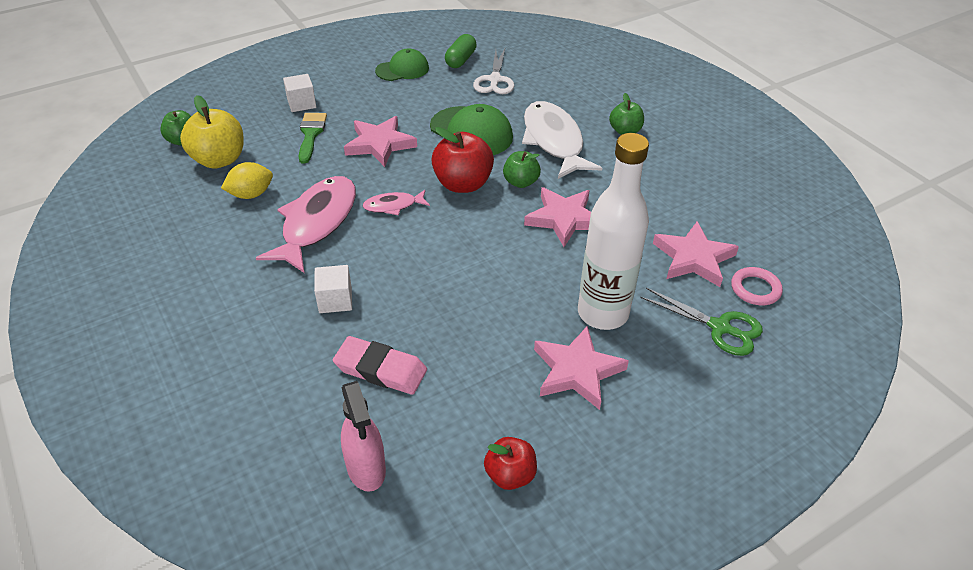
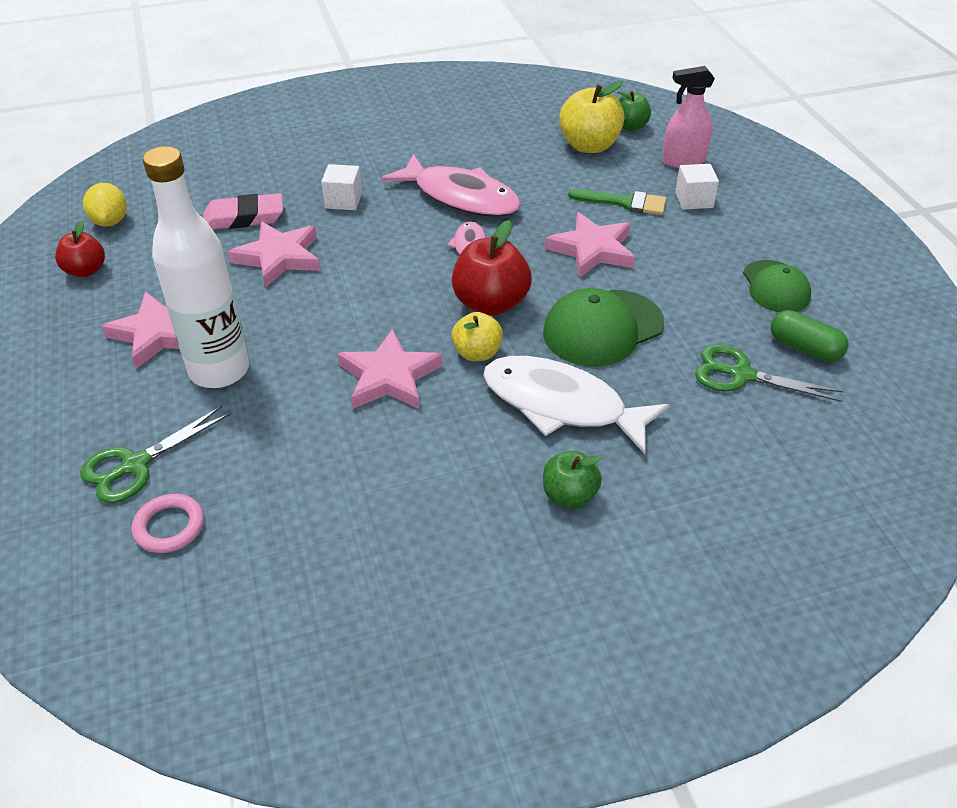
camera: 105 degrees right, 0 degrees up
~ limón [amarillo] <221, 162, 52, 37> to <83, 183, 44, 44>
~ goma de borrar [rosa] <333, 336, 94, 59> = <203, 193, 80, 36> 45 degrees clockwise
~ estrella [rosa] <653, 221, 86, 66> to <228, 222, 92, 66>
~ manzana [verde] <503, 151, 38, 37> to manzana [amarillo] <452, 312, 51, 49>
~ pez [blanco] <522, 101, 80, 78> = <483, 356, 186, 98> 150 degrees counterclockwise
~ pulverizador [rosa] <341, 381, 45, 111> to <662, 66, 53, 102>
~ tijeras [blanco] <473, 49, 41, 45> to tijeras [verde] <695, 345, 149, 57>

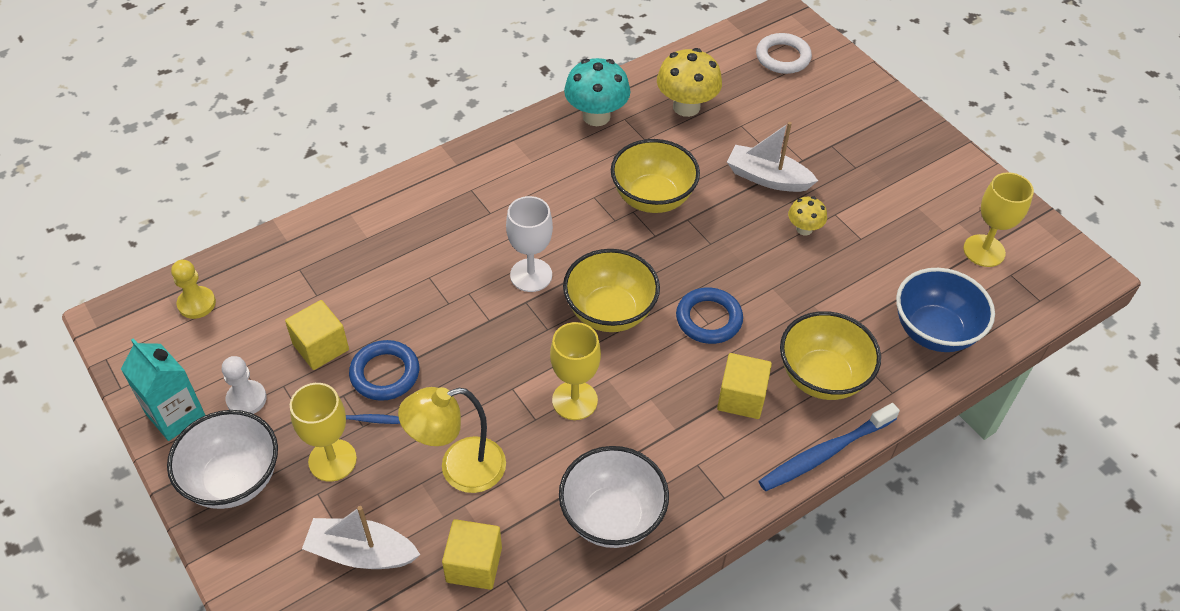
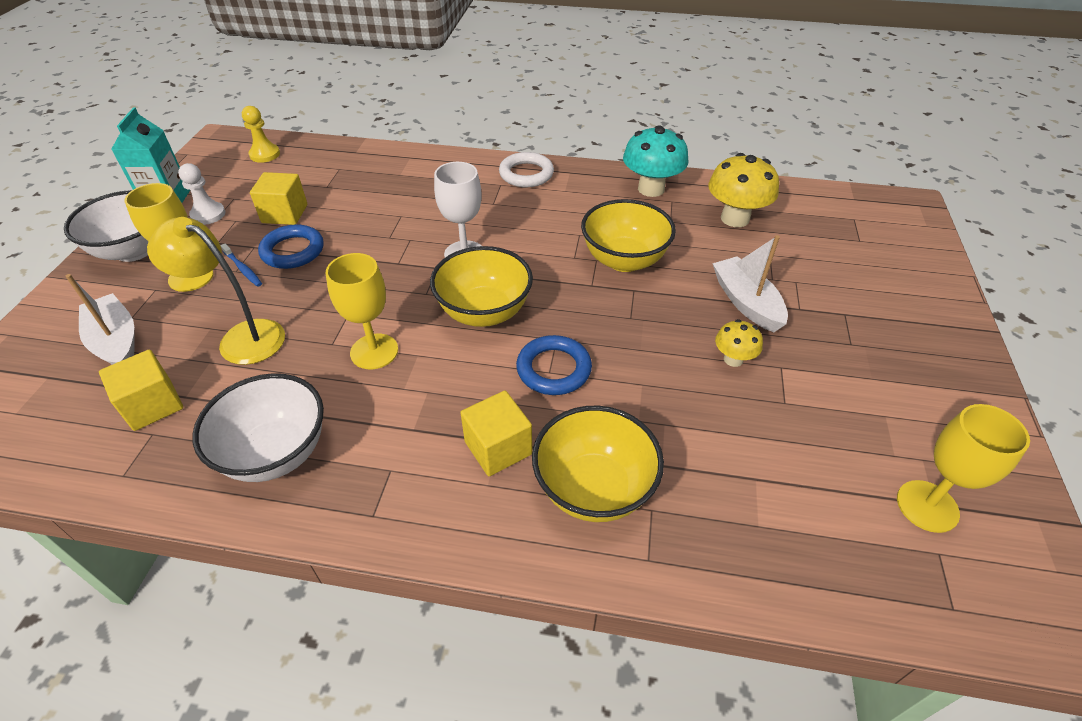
camera: 45 degrees right, 5 degrees down
~ anillo [blanco] <756, 33, 56, 41> to <499, 152, 55, 35>
- cepillo de dientes [azul] <759, 403, 141, 88>
- cuenco [azul] <896, 268, 99, 84>

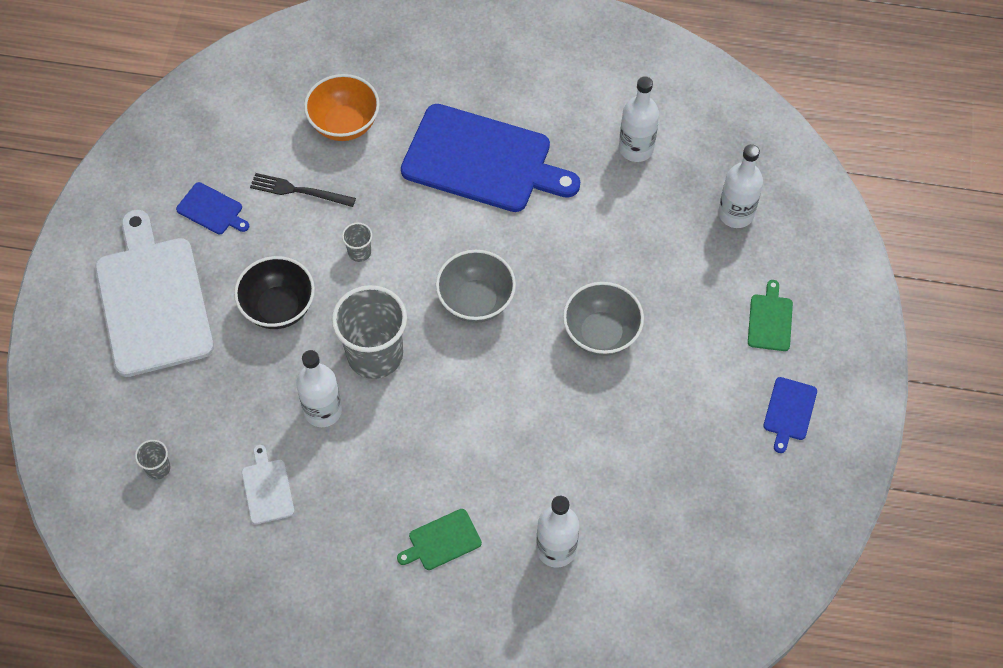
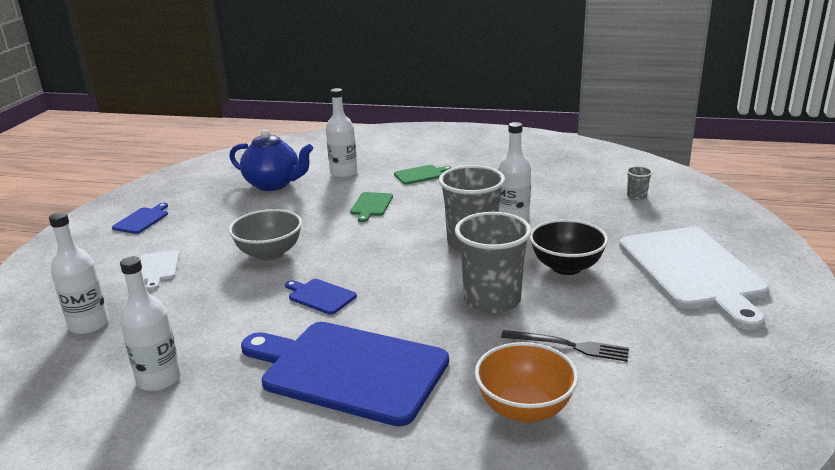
camera: 175 degrees left, 35 degrees down
~ tabla de cortar [blanco] <242, 445, 52, 79> to <140, 250, 39, 40>
+ tetera [azul] <229, 130, 84, 61>
~ tabla de cortar [azul] <176, 182, 73, 52> to <285, 279, 72, 36>
~ tabla de cortar [verde] <748, 280, 45, 71> to <350, 192, 43, 30>
~ vaso [gris] <342, 223, 30, 39> = <455, 212, 77, 102> x2.32
- cuenco [gris] <436, 250, 80, 73>

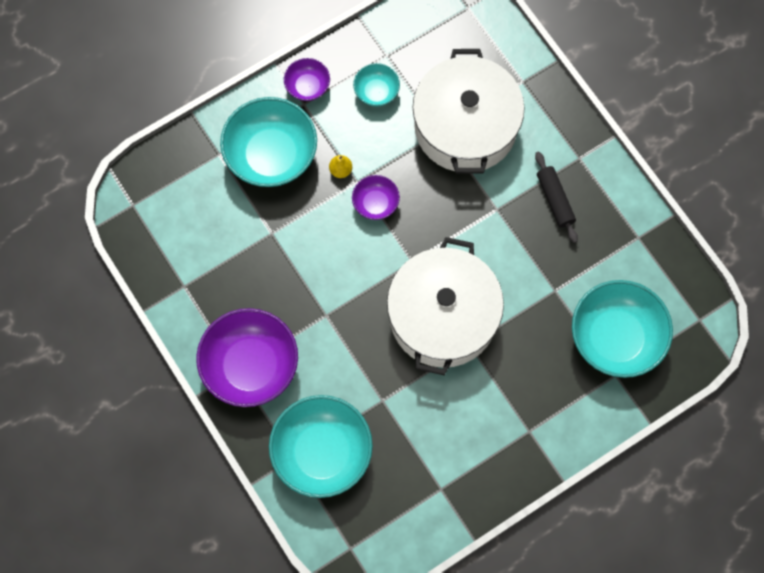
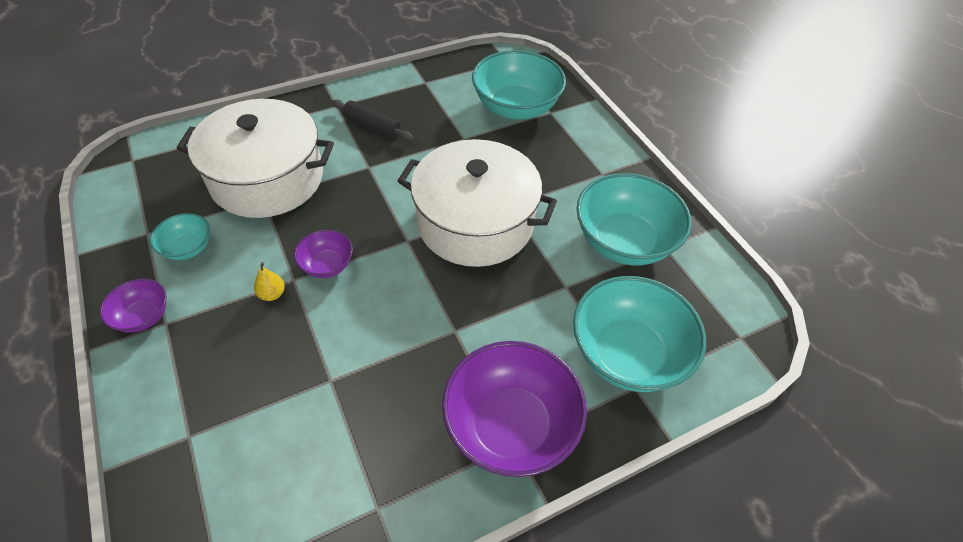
camera: 85 degrees left, 20 degrees down
~ rodillo [negro] <535, 152, 43, 91> = <332, 99, 81, 42> 45 degrees clockwise
~ cuenco [turquesa] <220, 97, 97, 90> to <576, 173, 116, 92>

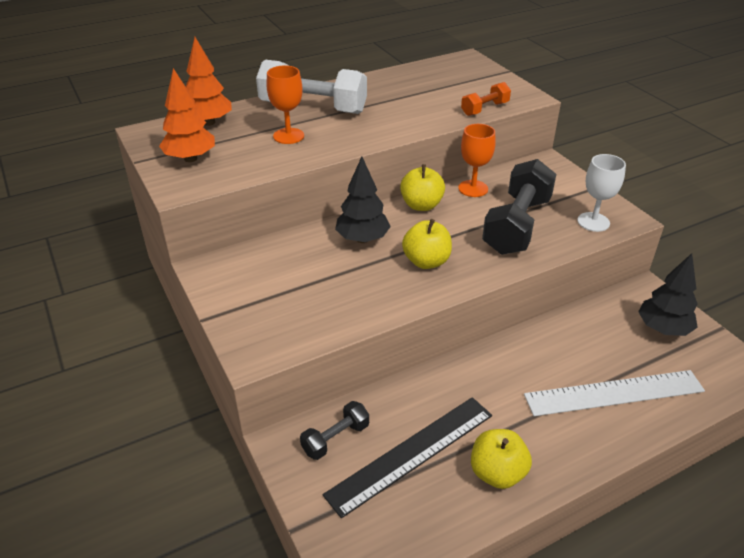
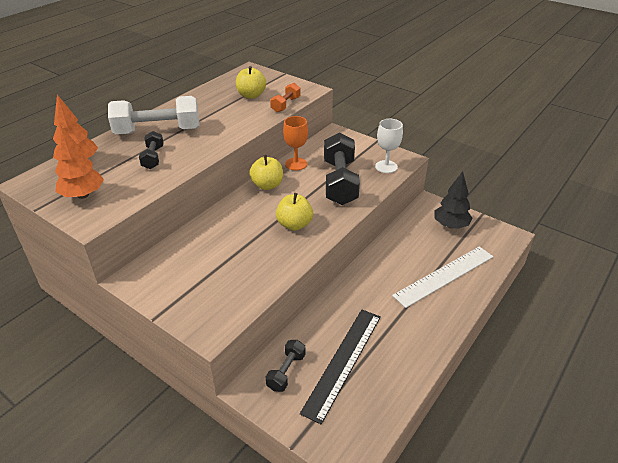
camera: 25 degrees left, 0 degrees up
~ copa [naranja] <266, 66, 38, 78> to mancuerna [negro] <139, 131, 25, 38>
~ manzana [amarillo] <471, 429, 61, 60> to <236, 66, 30, 33>
- árbol [negro] <335, 157, 56, 86>

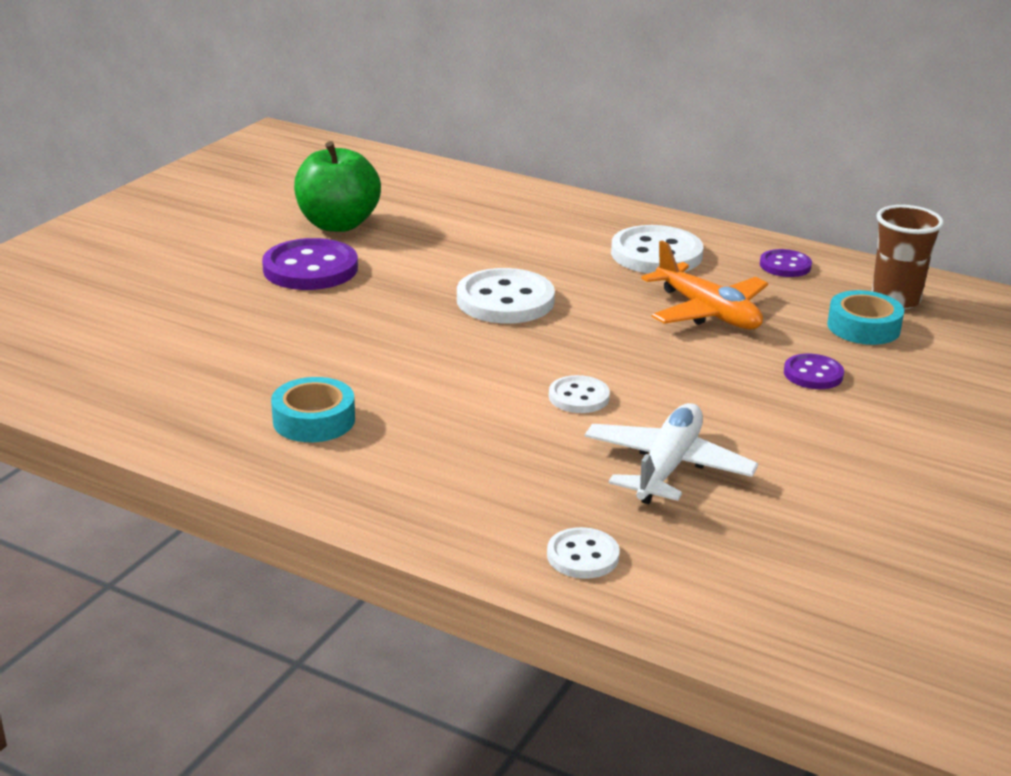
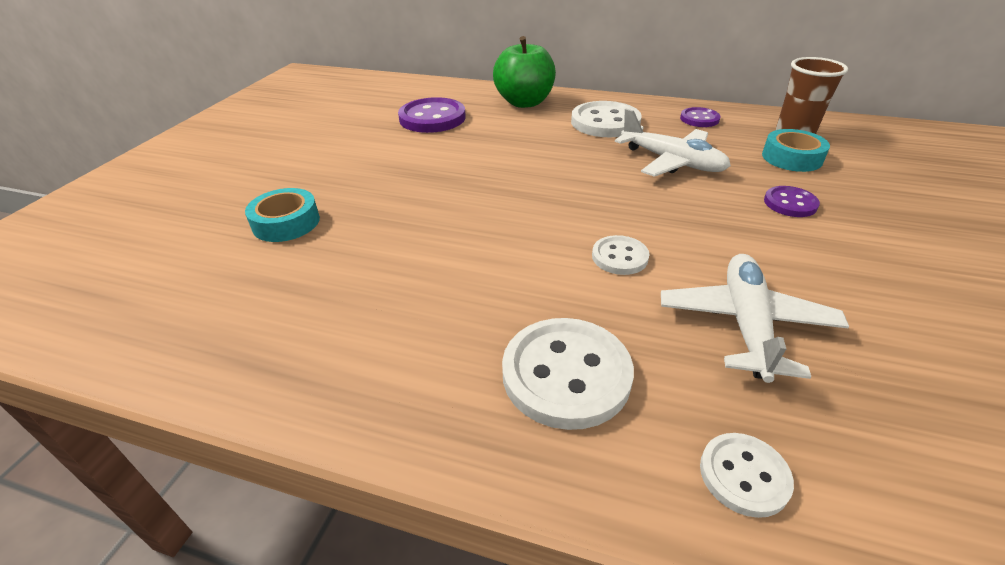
camera: 10 degrees left, 10 degrees up
~ cinta adhesiva [turquesa] <271, 377, 84, 65> to <245, 188, 75, 54>
~ botón [morado] <262, 238, 96, 52> to <398, 97, 68, 36>
~ manzana [verde] <294, 141, 87, 91> to <493, 36, 63, 72>
~ botón [blanco] <457, 268, 98, 56> to <502, 318, 132, 112>
~ avión [naranja] <641, 241, 127, 89> to avión [blanco] <615, 109, 116, 68>

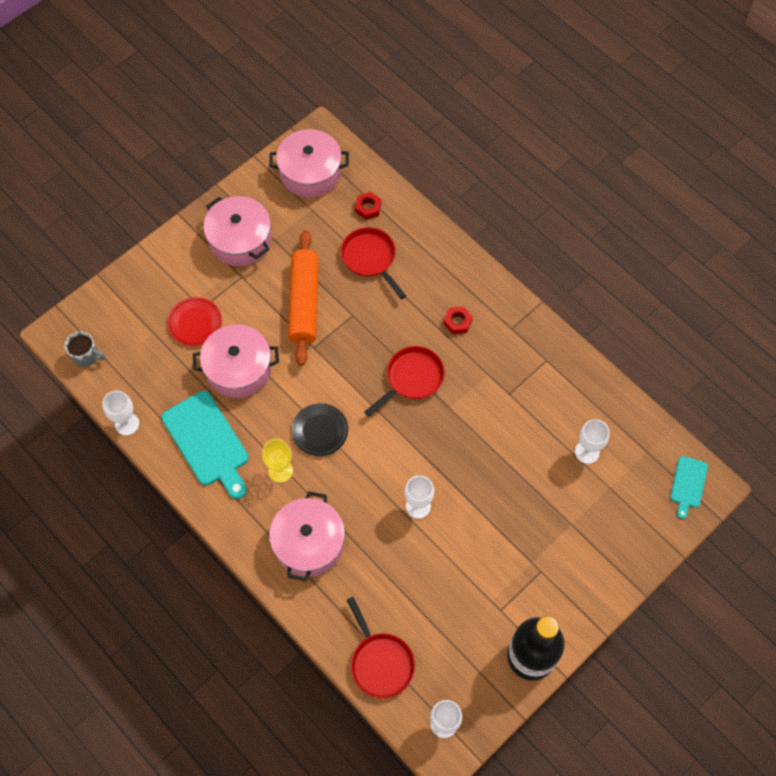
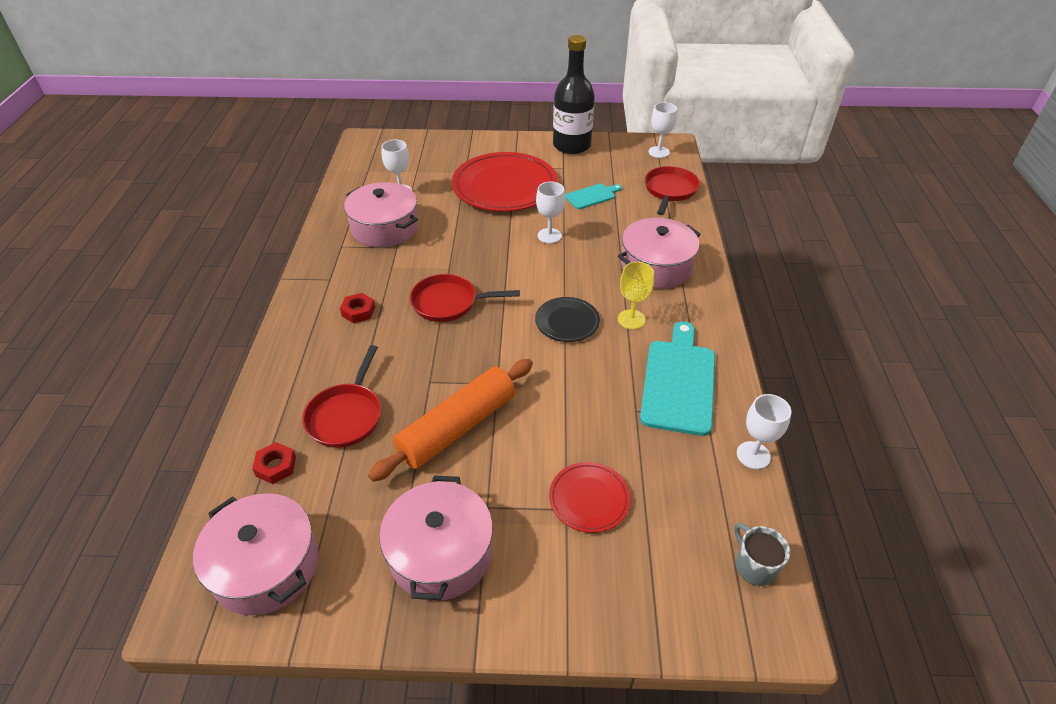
camera: 135 degrees left, 20 degrees down
~ olla [rosa] <193, 324, 86, 74> to <344, 182, 74, 65>
+ plato [rojo] <452, 152, 106, 60>
~ tabla de cortar [turquesa] <670, 456, 38, 63> to <565, 183, 57, 26>

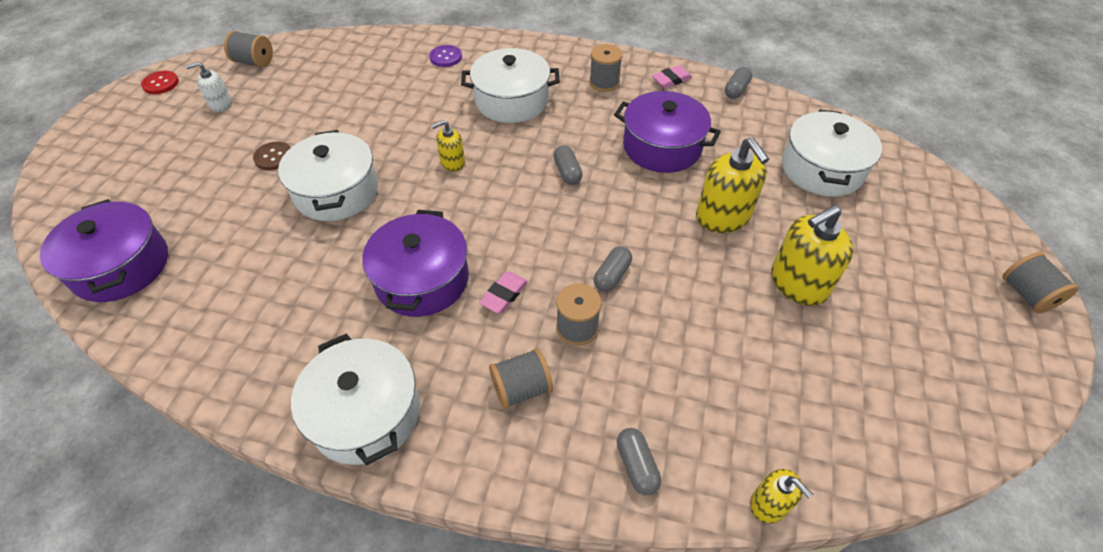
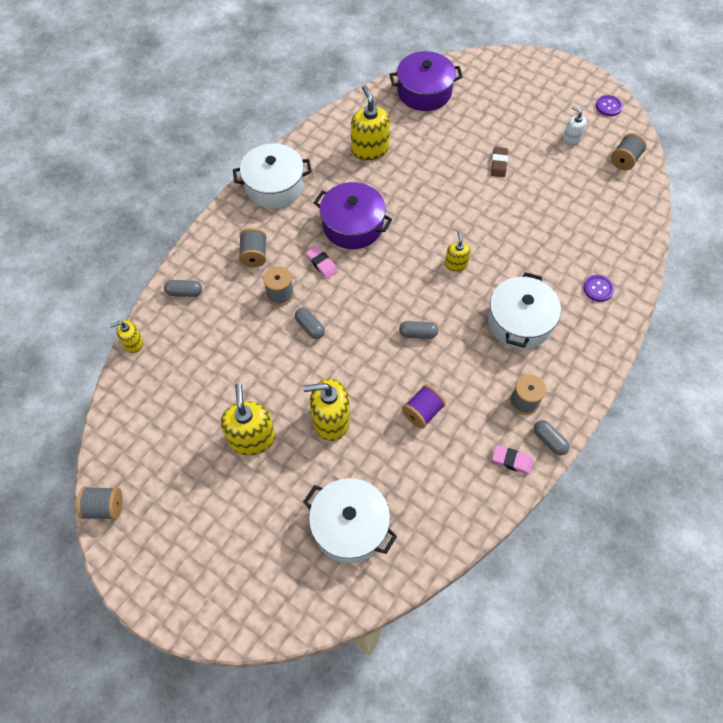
camera: 110 degrees right, 10 degrees up
~ carrete [gris] <1002, 252, 77, 61> to <76, 487, 47, 33>
+ dispensador de jabón [amarillo] <351, 85, 39, 76>
~ olla [morado] <614, 91, 107, 82> to carrete [morado] <402, 384, 44, 44>
~ botón [marrón] <253, 142, 38, 28> to goma de borrar [marrón] <491, 147, 17, 30>
~ goma de borrar [rosa] <652, 65, 40, 23> = <492, 445, 42, 30> 60 degrees counterclockwise
~ cápsula [gris] <725, 67, 27, 32> to <534, 420, 36, 35>
~ dispensador de jabón [blanco] <186, 62, 46, 50> = <563, 106, 24, 39> 45 degrees counterclockwise
~ botón [rojo] <141, 71, 38, 23> to botón [morado] <596, 95, 27, 21>
- olla [blanco] <278, 130, 100, 91>

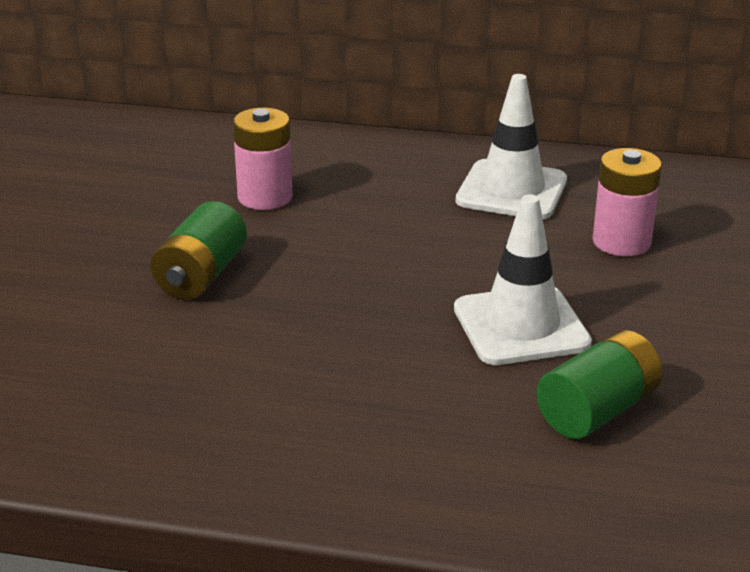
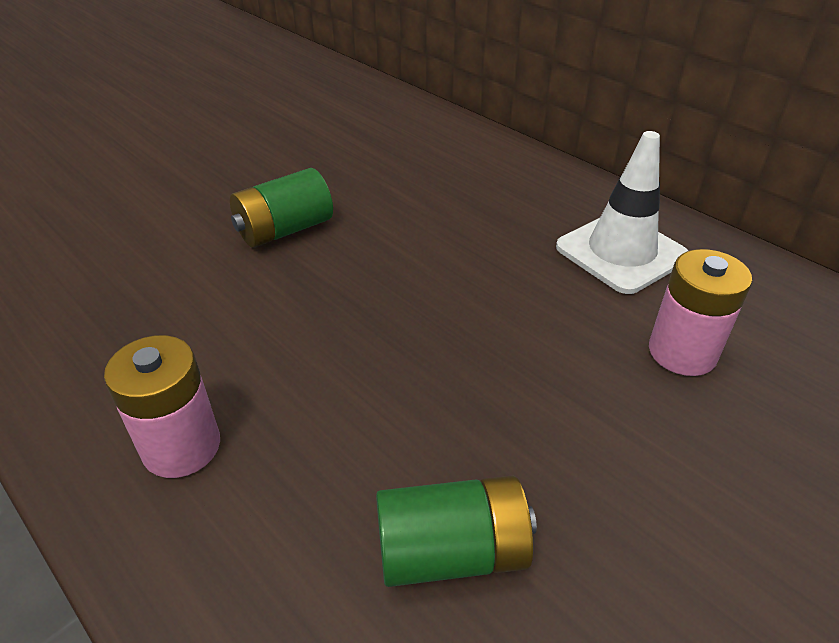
camera: 35 degrees right, 10 degrees up
~ pila [rosa] <233, 108, 60, 102> to <104, 335, 116, 143>
- cono de tráfico [blanco] <454, 195, 138, 170>

